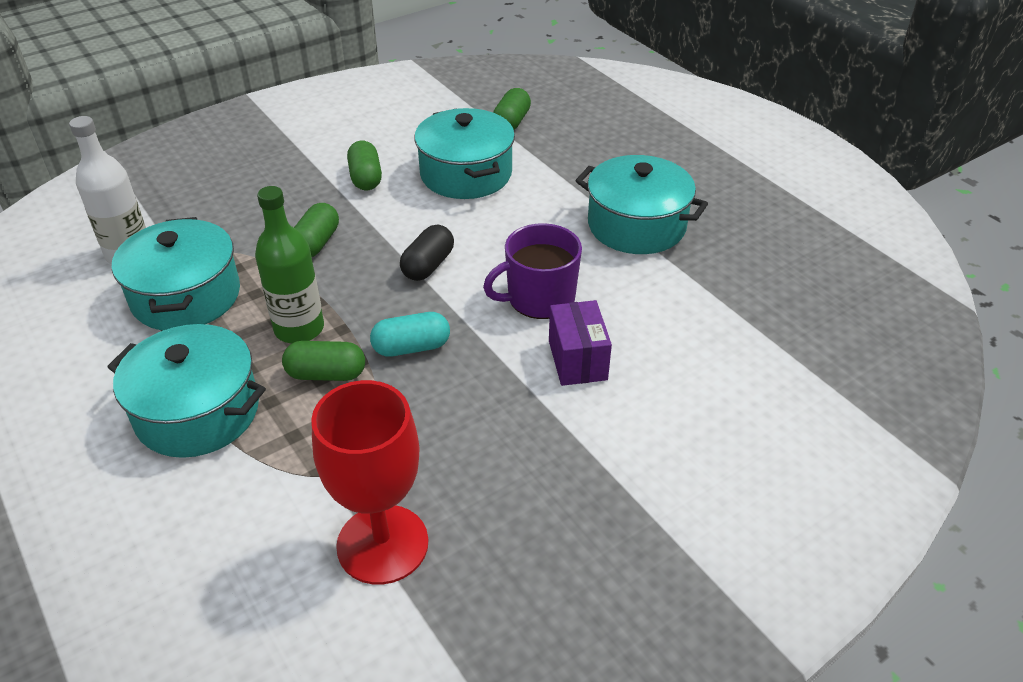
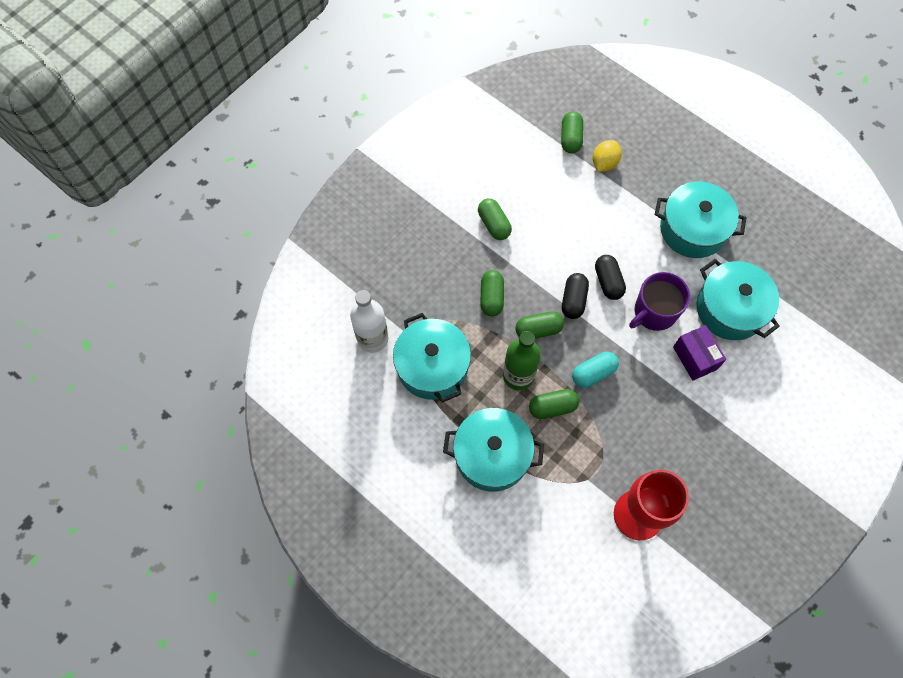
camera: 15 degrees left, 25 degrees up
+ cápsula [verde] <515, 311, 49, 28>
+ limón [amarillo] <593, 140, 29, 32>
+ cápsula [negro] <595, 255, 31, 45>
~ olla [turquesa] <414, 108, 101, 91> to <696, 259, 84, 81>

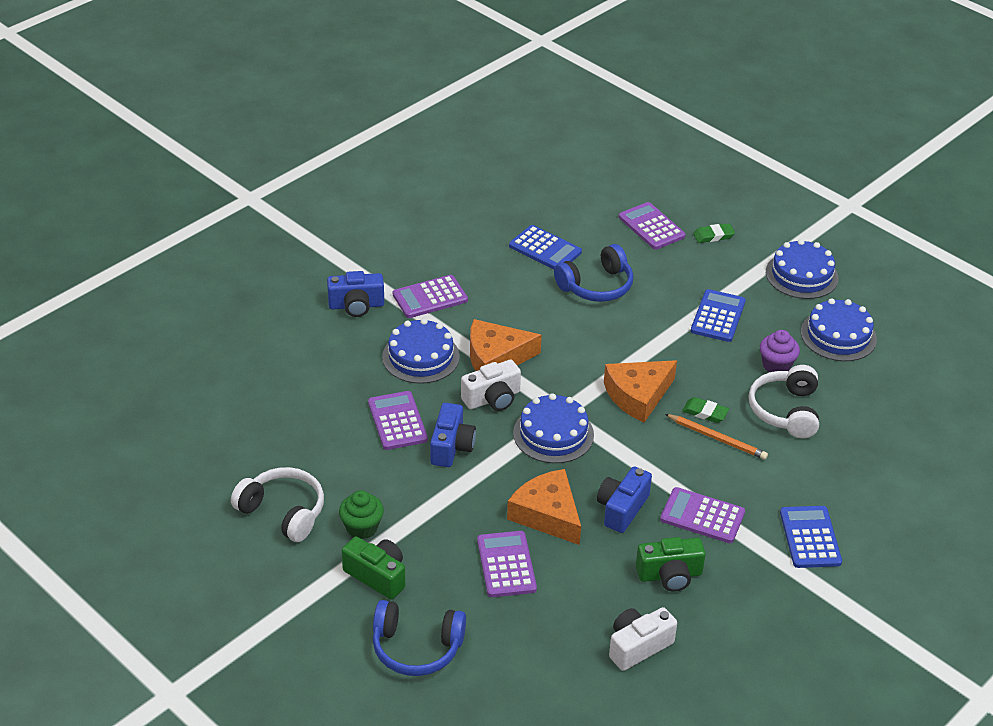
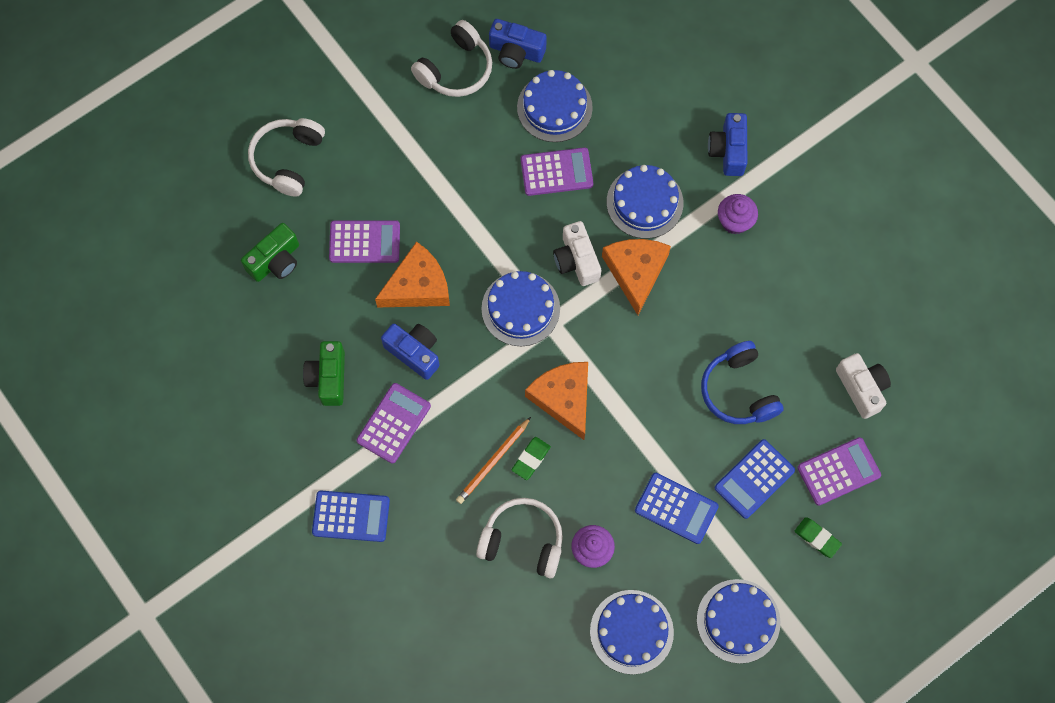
camera: 100 degrees right, 30 degrees up
~ cámara [verde] <342, 537, 63, 62> to <241, 223, 58, 59>
~ auriculares [azul] <373, 600, 93, 76> to auriculares [blanco] <248, 118, 77, 79>
~ cámara [azul] <430, 403, 46, 64> to <489, 19, 58, 50>
+ tarta [azul] <517, 70, 76, 72>
~ calculadora [azul] <509, 225, 73, 44> to <715, 439, 80, 80>
~ calculadora [morado] <393, 275, 75, 43> to magdalena [morado] <718, 194, 40, 40>
~ goma de borrar [verde] <693, 223, 42, 20> = <794, 517, 48, 41> 45 degrees counterclockwise
~ cámara [blanco] <609, 607, 68, 64> to <836, 353, 55, 66>
- magdalena [verde] <339, 490, 45, 49>

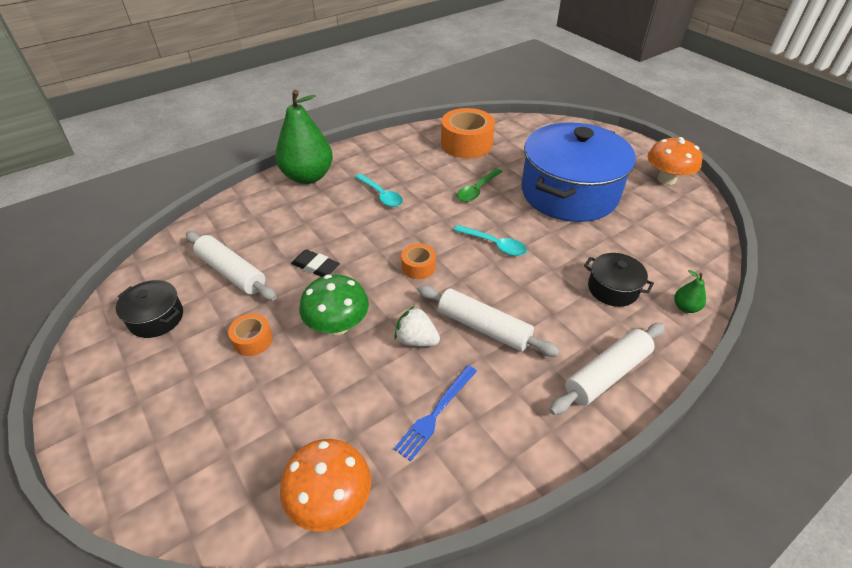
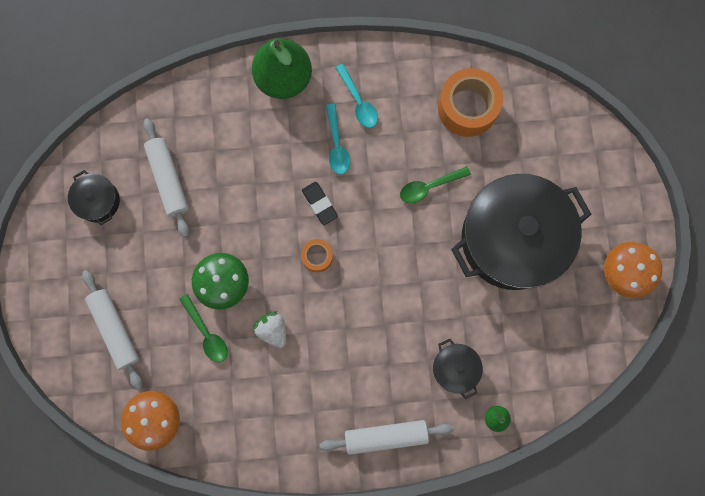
camera: 30 degrees right, 35 degrees up
~ rodillo [blanco] <417, 285, 143, 72> to <82, 270, 61, 120>
+ cuchara [verde] <179, 294, 49, 68>
~ goma de borrar [negro] <291, 249, 49, 28> to <302, 182, 36, 43>
~ cuchara [turquesa] <454, 225, 73, 31> to <335, 64, 43, 64>
~ olla [azul] <521, 122, 115, 100> to olla [negro] <451, 174, 140, 116>
- cinta adhesiva [naranja] <228, 314, 45, 42>
- tenedor [azul] <394, 365, 83, 96>

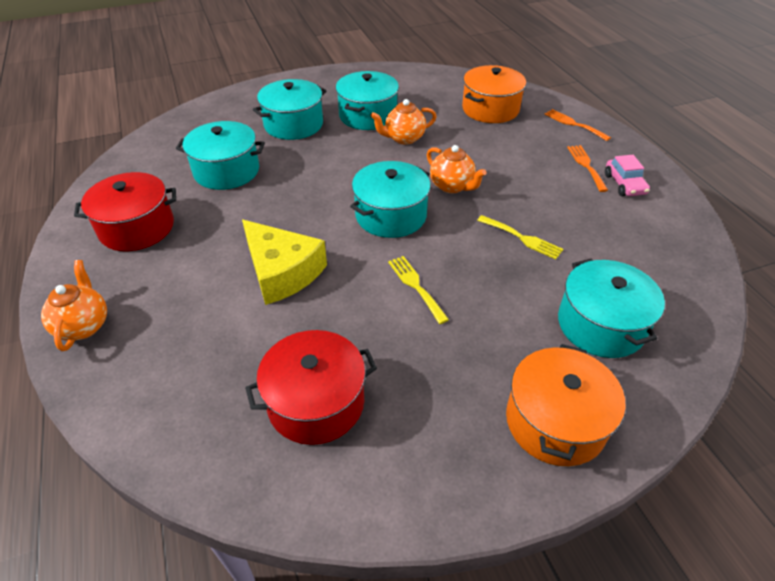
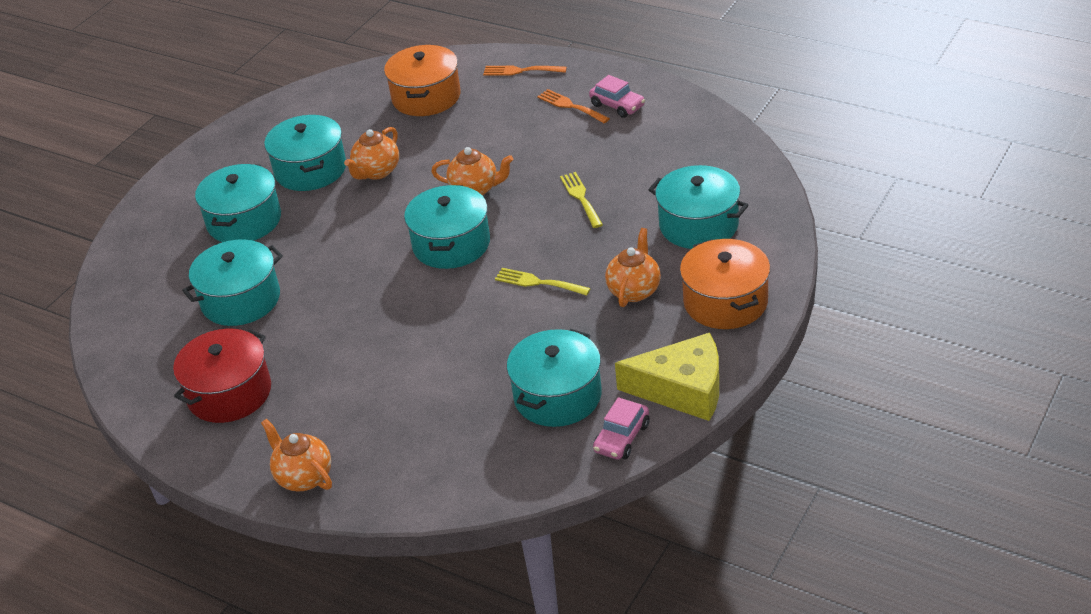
camera: 35 degrees left, 5 degrees down
~ olla [rojo] <245, 330, 132, 115> to olla [turquesa] <507, 329, 95, 98>
~ tenedor [amarillo] <477, 215, 86, 45> = <560, 172, 43, 56> 105 degrees counterclockwise
+ coche [rosa] <593, 397, 57, 63>
+ tetera [naranja] <605, 228, 56, 79>
~ queso [amarillo] <242, 220, 85, 85> to <615, 333, 104, 88>

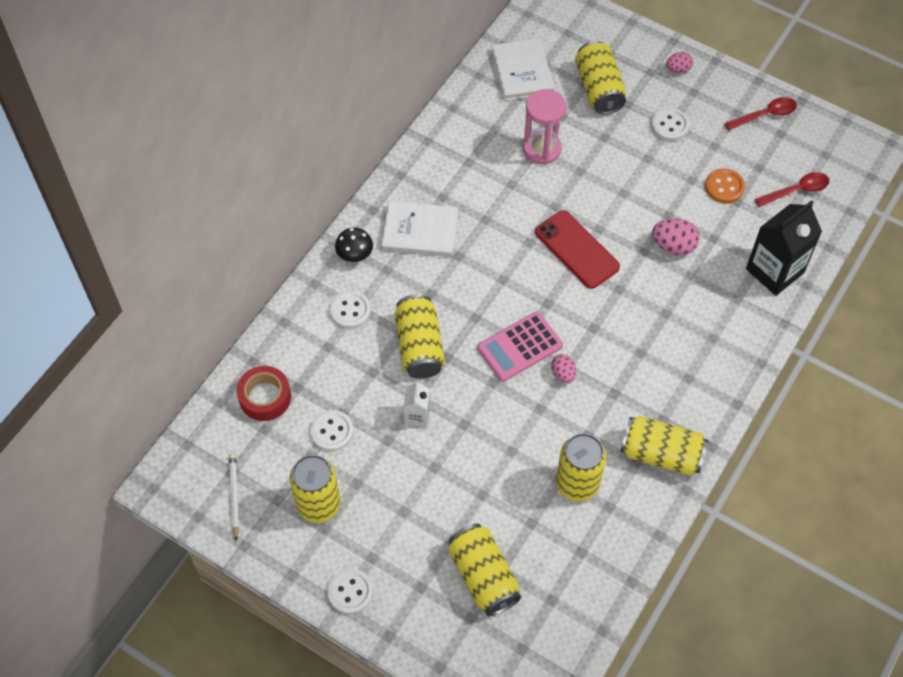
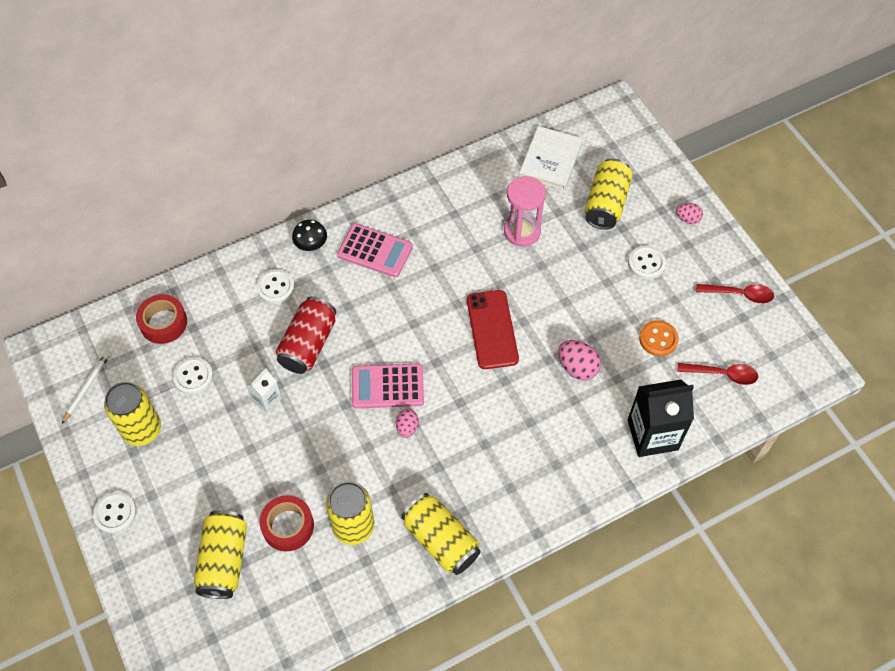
camera: 30 degrees right, 0 degrees up
+ cinta adhesiva [rojo] <260, 495, 54, 57>
~ lata [amarillo] <395, 294, 50, 85> to lata [rojo] <276, 296, 60, 78>
~ libro [blanco] <382, 201, 76, 56> to calculadora [rosa] <337, 224, 76, 53>

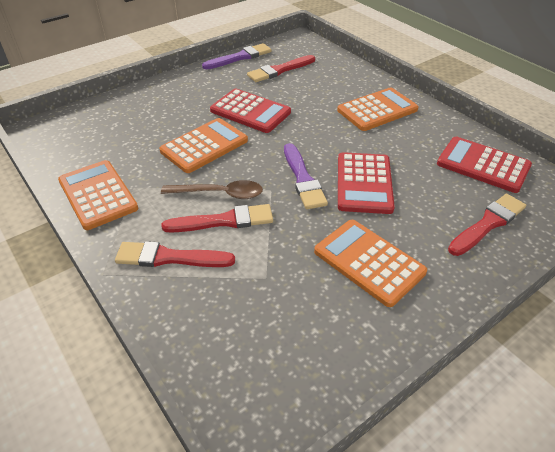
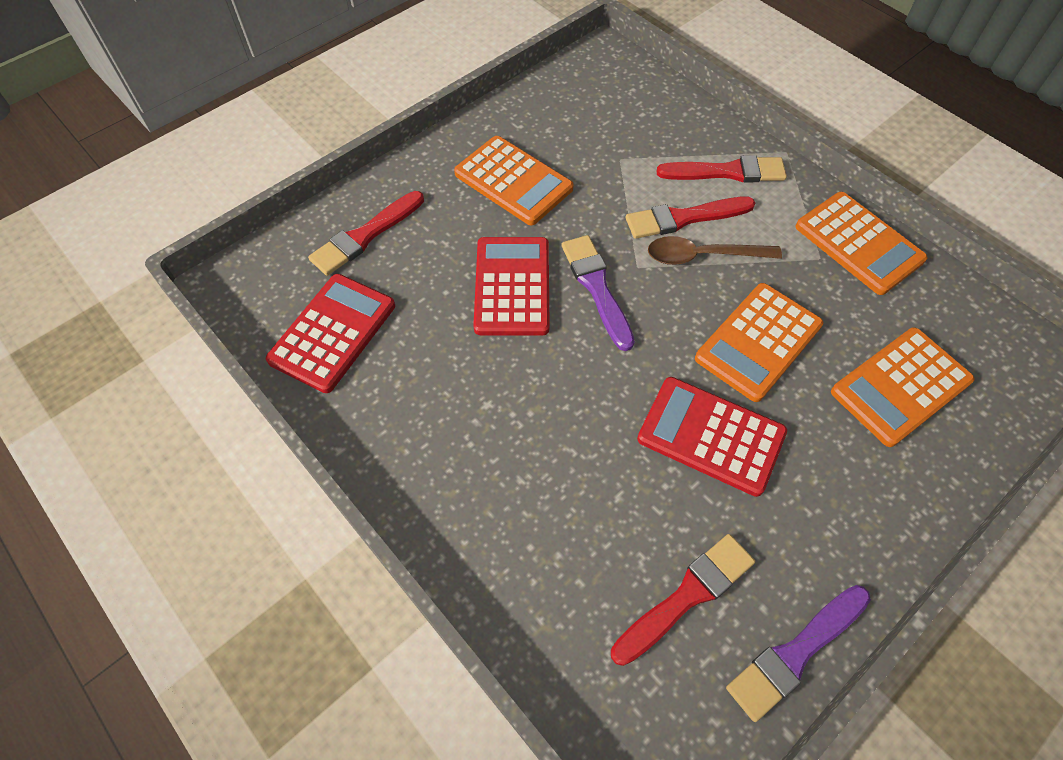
camera: 175 degrees right, 15 degrees up
~ calculadora [rojo] <437, 137, 95, 56> = <266, 274, 129, 119> 90 degrees counterclockwise
~ calculadora [naranja] <337, 87, 81, 44> to <831, 327, 143, 120>

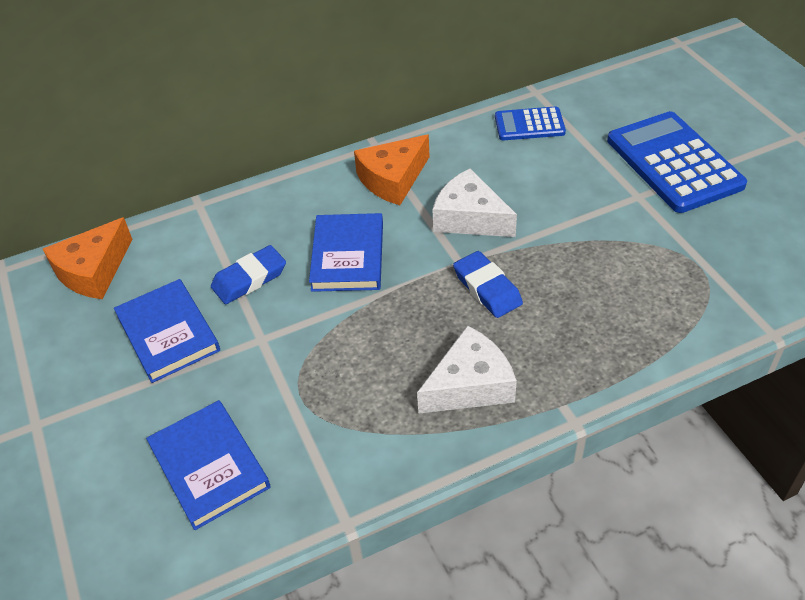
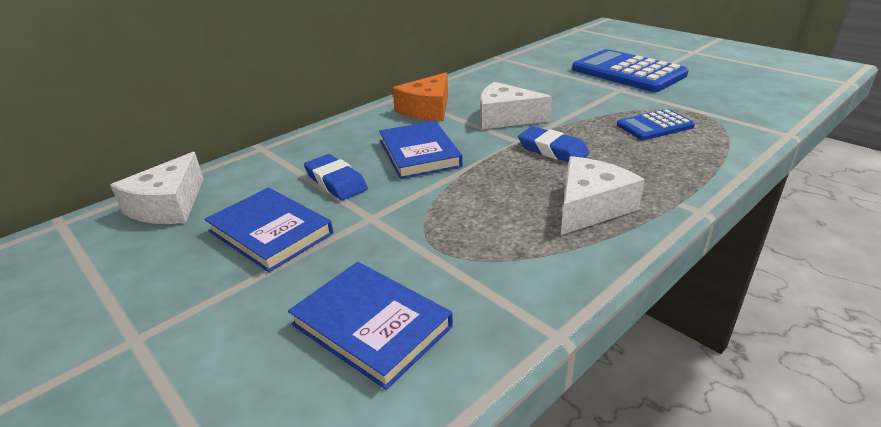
camera: 20 degrees left, 15 degrees down
~ queso [naranja] <43, 217, 89, 82> to queso [blanco] <110, 152, 94, 72>
~ goma de borrar [azul] <211, 245, 75, 59> = <304, 154, 64, 46> 75 degrees counterclockwise
~ calculadora [azul] <495, 106, 71, 34> to <617, 109, 78, 31>

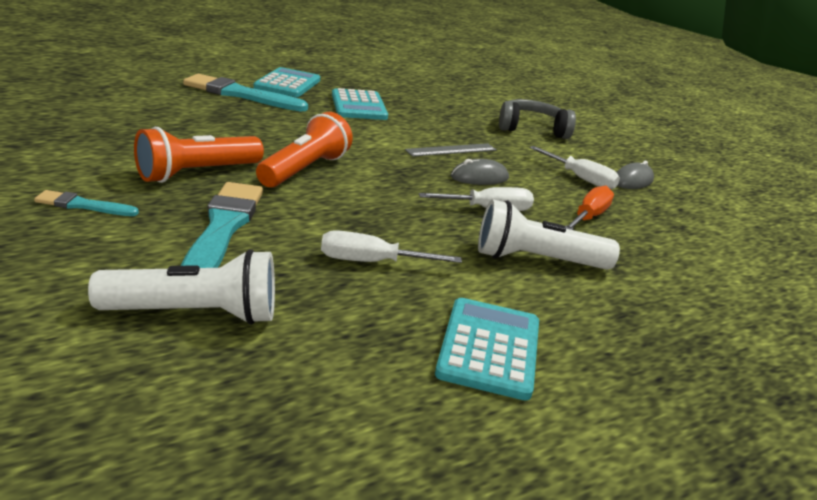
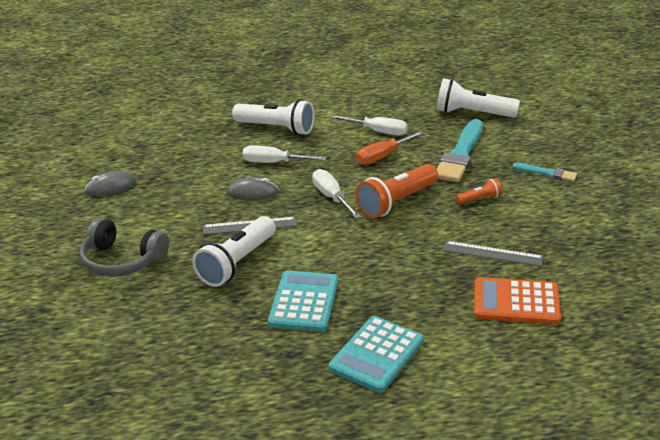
camera: 155 degrees left, 5 degrees up
+ lámpara de mano [blanco] <192, 216, 84, 71>
~ destornillador [blanco] <530, 146, 90, 44> to <312, 169, 49, 49>
~ destornillador [naranja] <565, 186, 49, 44> to <356, 131, 68, 34>
+ regla [gris] <443, 241, 101, 25>
~ lámpara de mano [naranja] <134, 127, 130, 56> = <456, 178, 46, 26> x0.49
+ calculadora [naranja] <474, 277, 87, 48>
- pincel [turquesa] <183, 74, 125, 37>
- calculadora [turquesa] <435, 298, 104, 103>

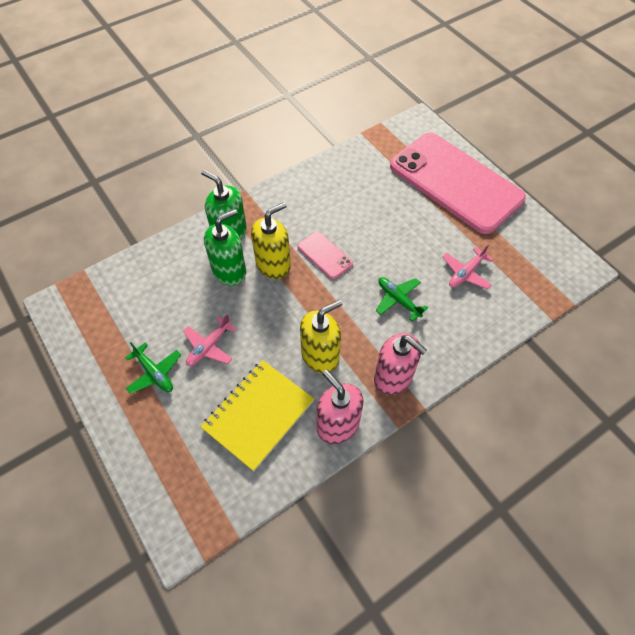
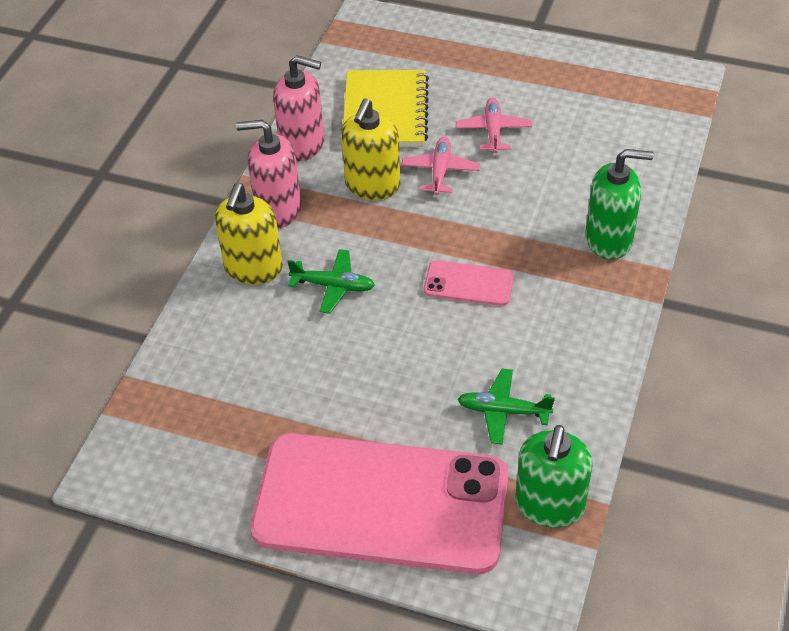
camera: 145 degrees right, 10 degrees down
~ dispensador de jabón [amarillo] <251, 202, 40, 77> to <215, 183, 68, 102>
~ avión [rosa] <442, 245, 51, 44> to <401, 137, 79, 58>
~ avión [verde] <125, 342, 56, 52> to <458, 368, 97, 77>
~ dispensador de jabón [verde] <204, 209, 42, 76> to <515, 425, 78, 103>

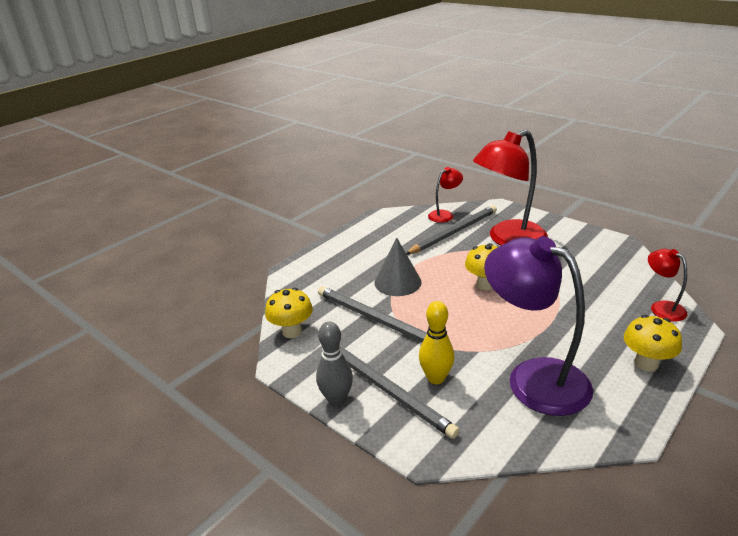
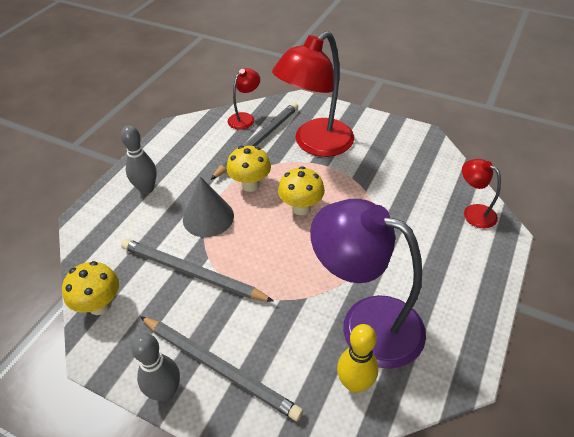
camera: 15 degrees left, 15 degrees up
+ bolo [gris] <121, 125, 36, 69>
~ seta [amarillo] <624, 315, 58, 57> to <226, 146, 45, 46>
~ bolo [amarillo] <419, 301, 36, 83> to <337, 324, 41, 69>

